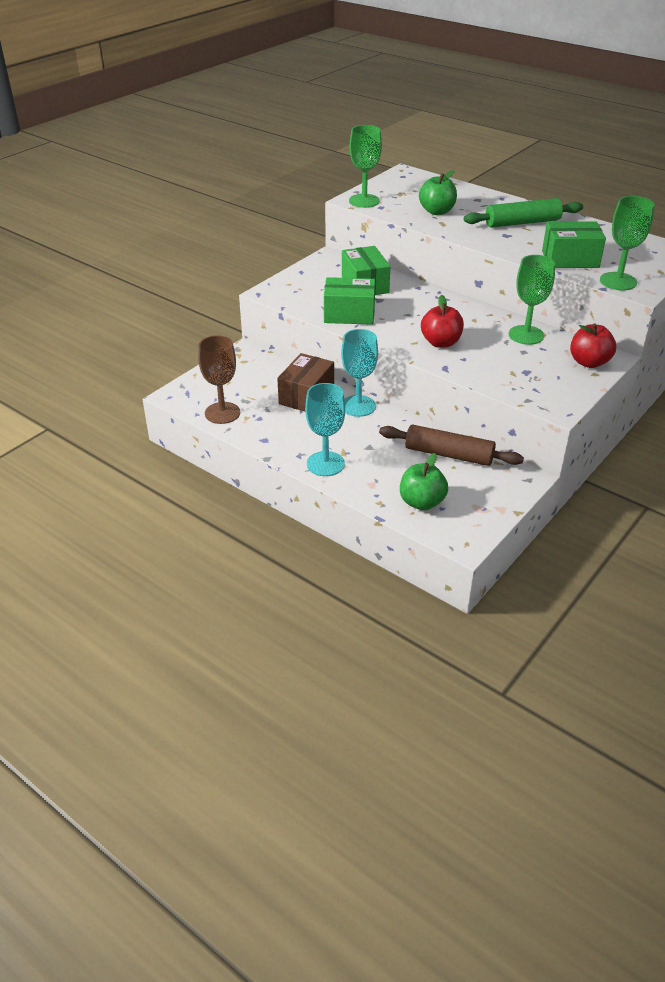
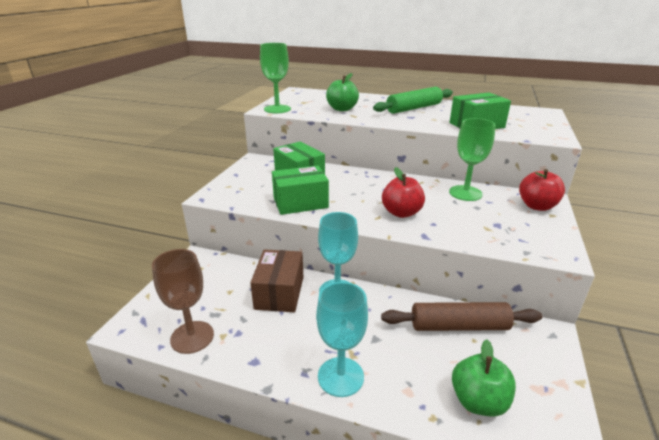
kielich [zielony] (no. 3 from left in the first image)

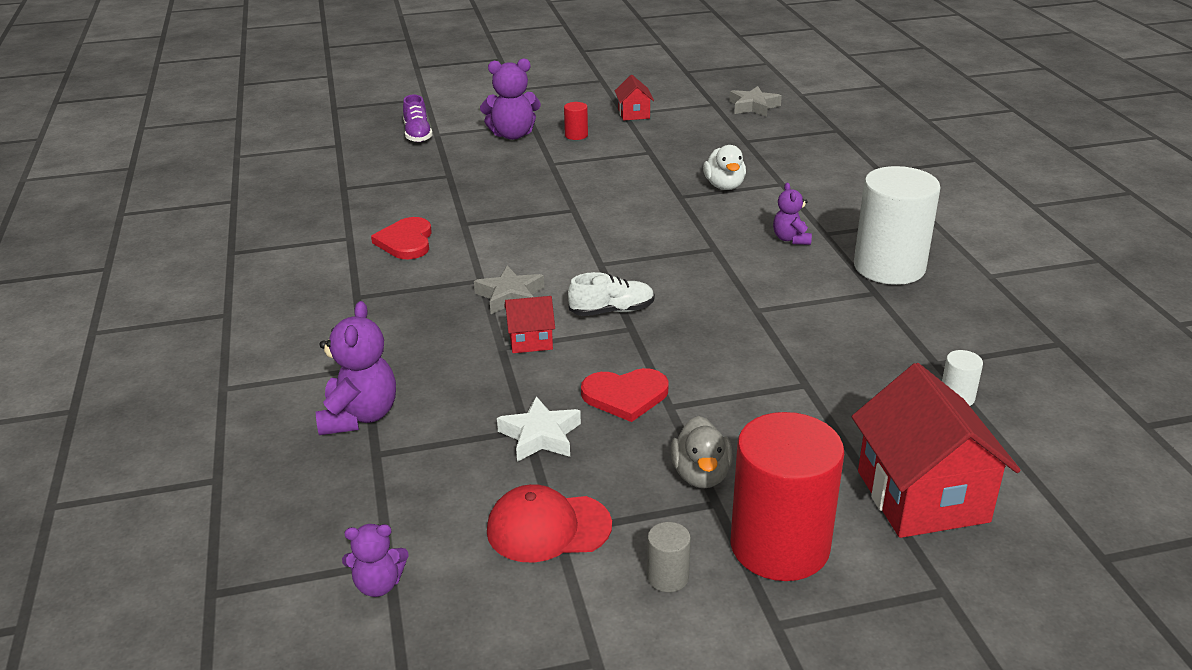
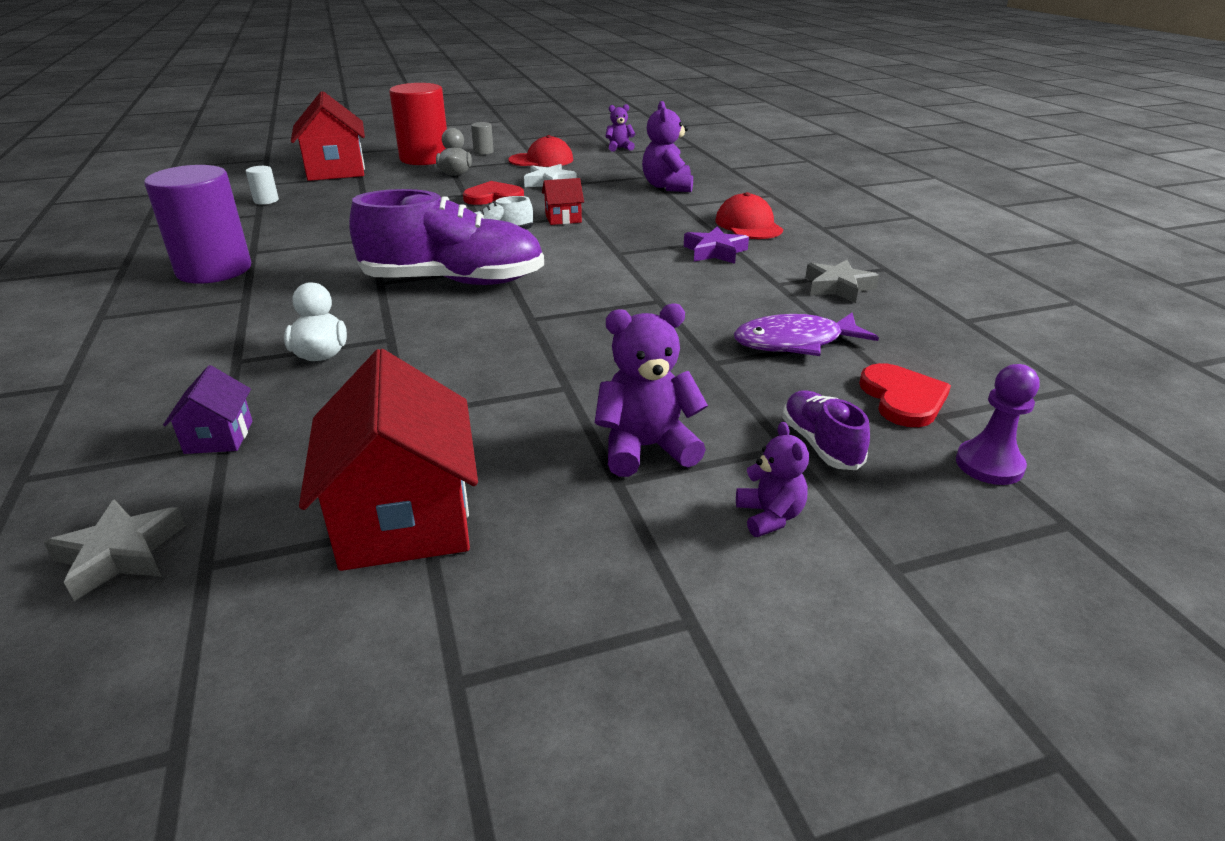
domek [czerwony] (no. 2 from left)
walec [czerwony] (no. 1 from left in the first image)
walec [fioletowy]
miś [fioletowy] (no. 4 from left)
serce [czerwony] (no. 2 from left)
gwiazda [szary] (no. 2 from left)
but [fioletowy] (no. 1 from left)
czapka [czerwony] (no. 2 from left)
gwiazda [fioletowy]
ryba [fioletowy]
pionek [fioletowy]
domek [fioletowy]

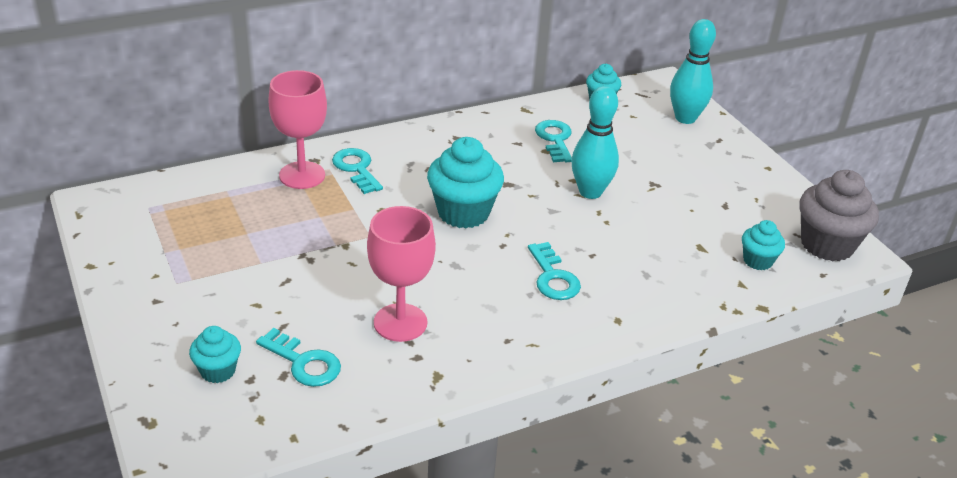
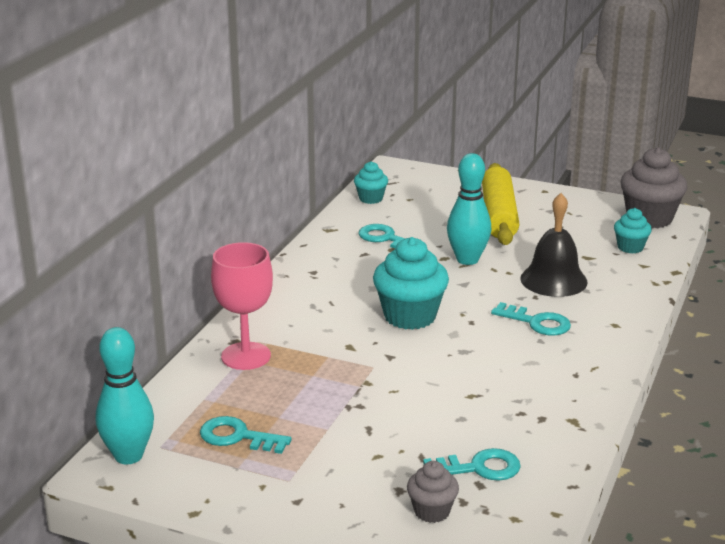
kręgiel [turkusowy] (no. 1 from left)
klucz [turkusowy] (no. 1 from left)
kielich [różowy] (no. 2 from left in the first image)
muffinka [szary] (no. 1 from left)
wałek do ciasta [żółty]
dzwonek [czarny]

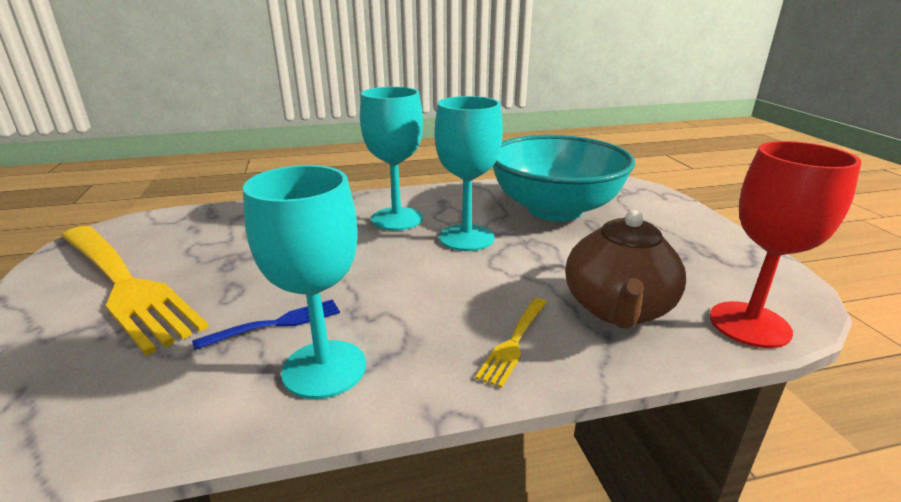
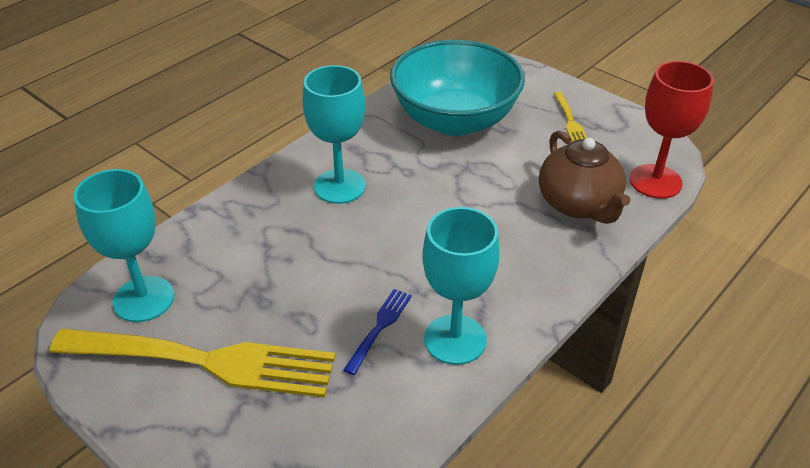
kielich [turkusowy] (no. 1 from left)
widelec [żółty] (no. 2 from left)

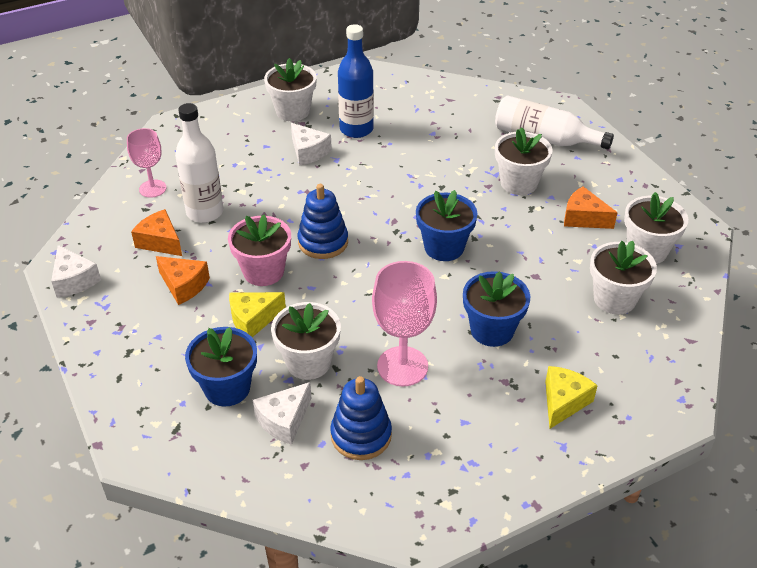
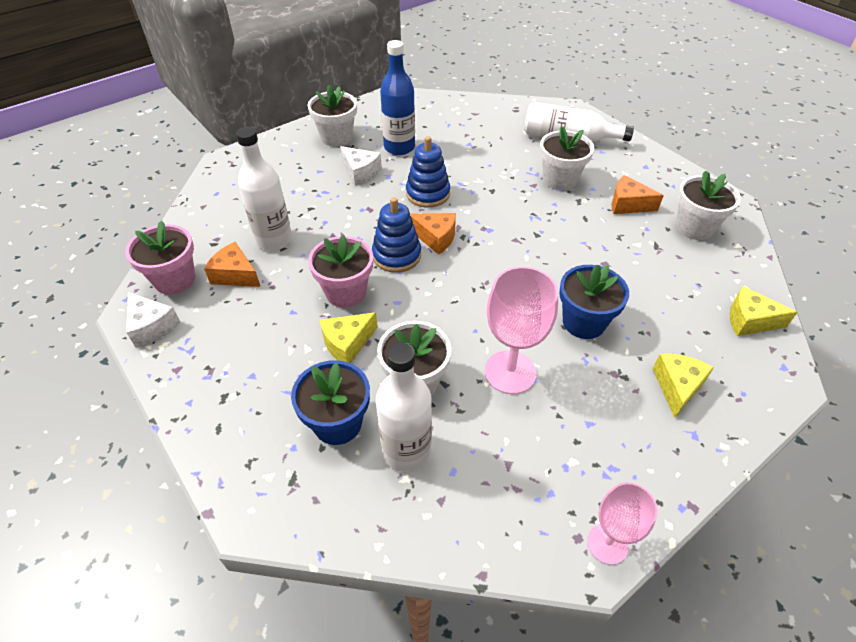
kielich [różowy] (no. 2 from left)
doniczka [niebieski] (no. 2 from left in the first image)
doniczka [biały] (no. 4 from left in the first image)
ser [pomarańczowy] (no. 2 from left)
zabawka nakładanka [niebieski] (no. 2 from left)
butelka [biały] (no. 2 from left)
doniczka [różowy] (no. 1 from left)
ser [żółty] (no. 3 from left)

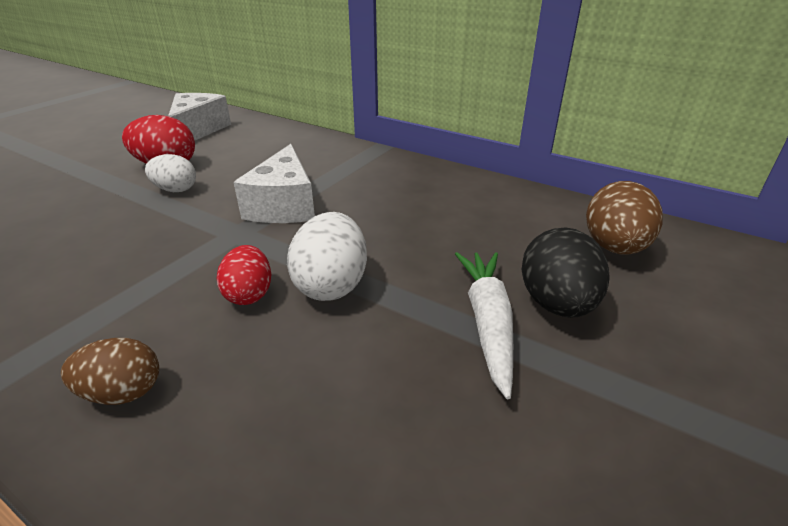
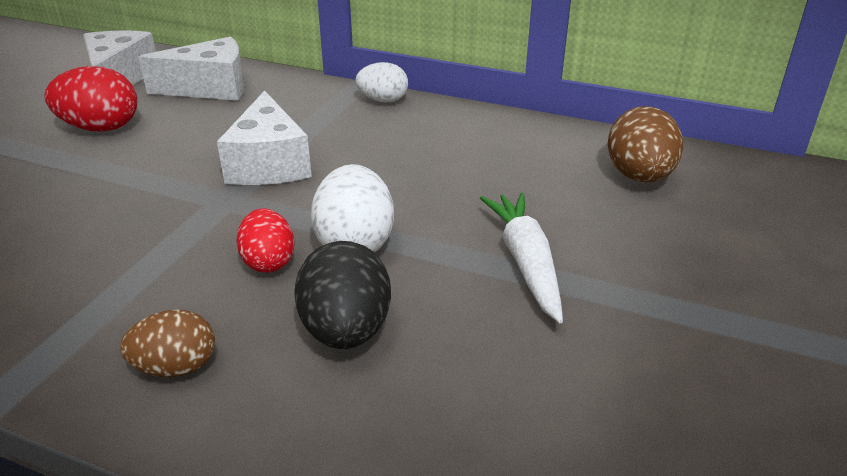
jajko [biały] (no. 2 from left)
jajko [czarny]
ser [biały] (no. 2 from left)

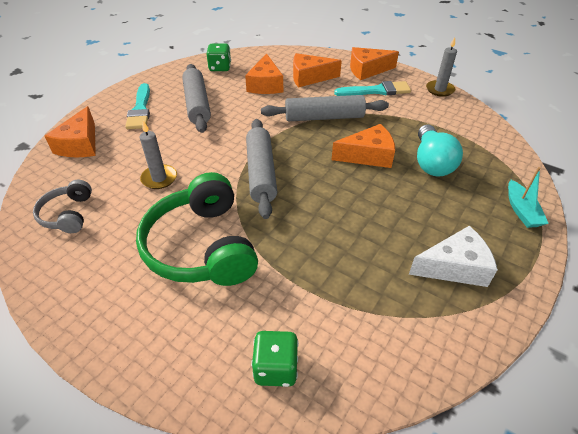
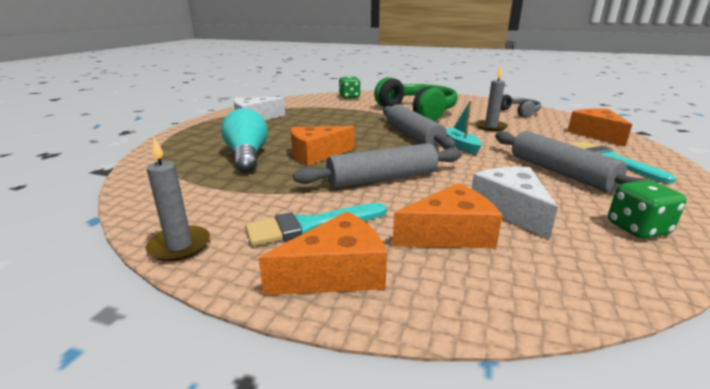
ser [biały] (no. 2 from left)
łódka [turkusowy]

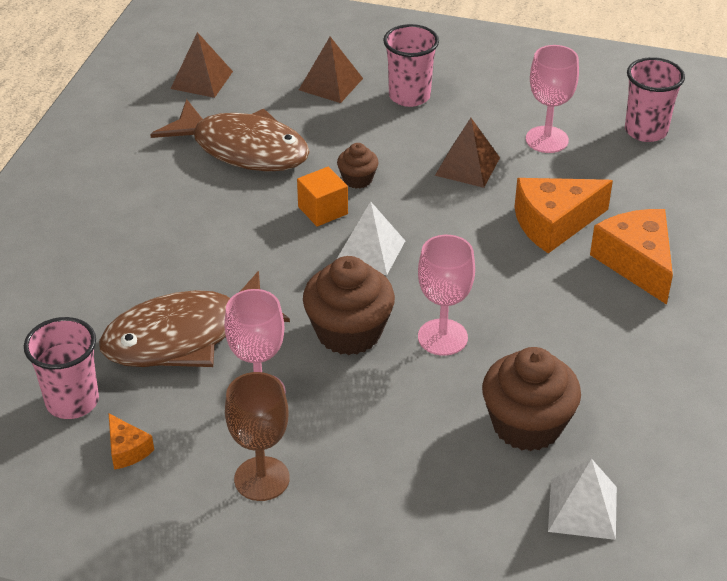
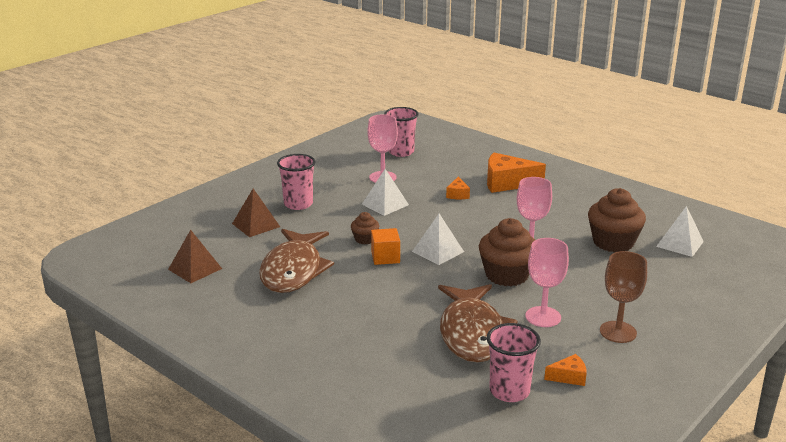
ryba [brązowy] (no. 1 from left)
piramida [biały] (no. 1 from left)
ser [pomarańczowy] (no. 1 from left)

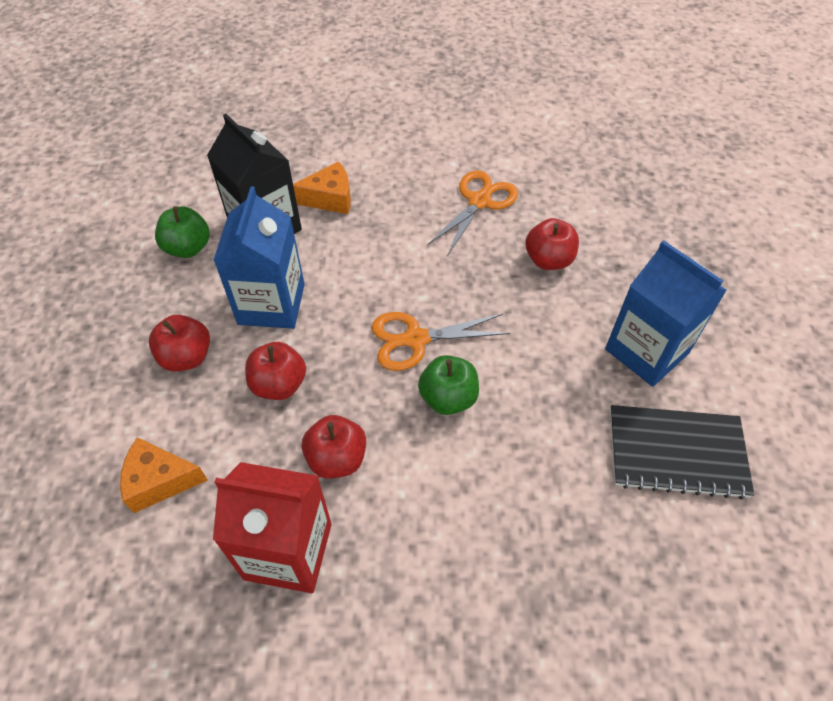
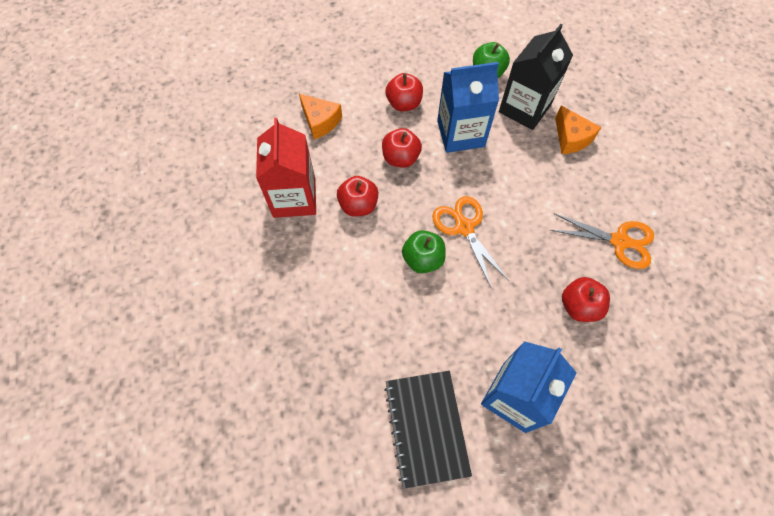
ser [pomarańczowy] (no. 1 from left)

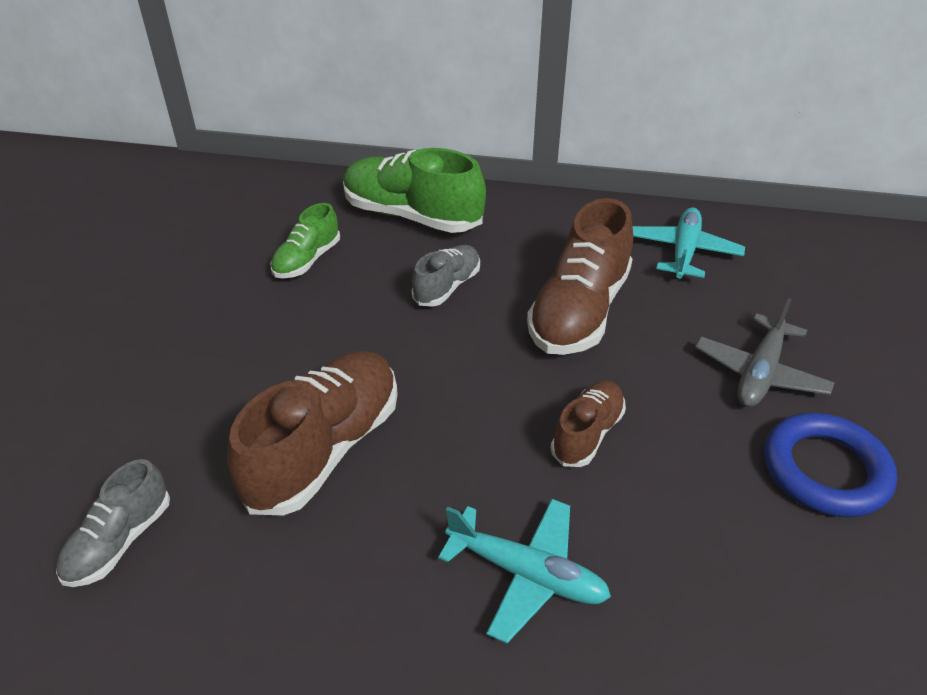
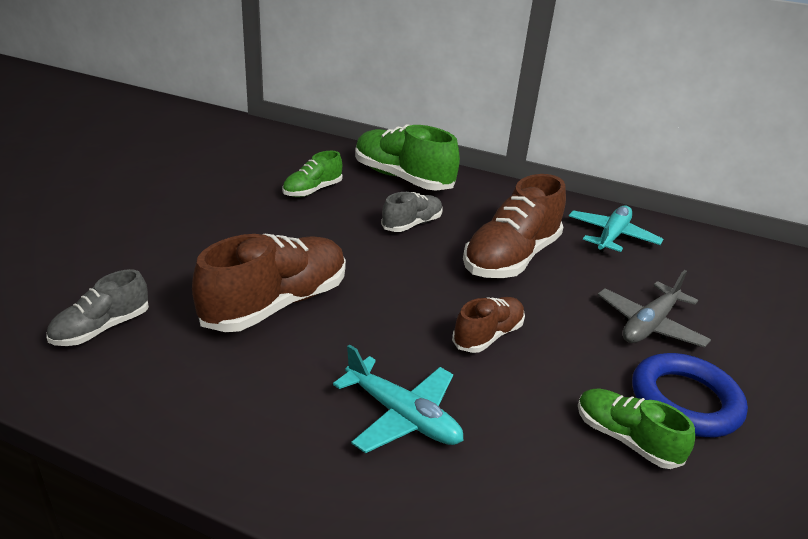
but [zielony] (no. 3 from left)

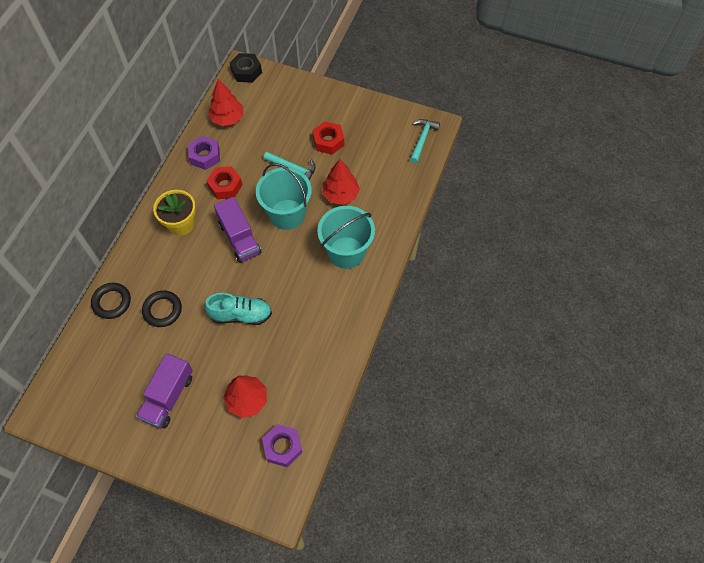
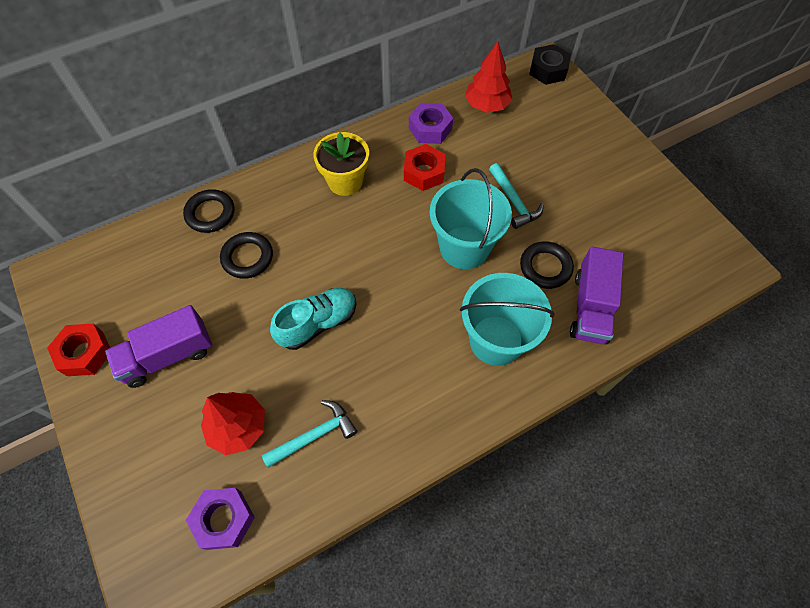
młotek [turkusowy] (no. 1 from left)
nakrętka [czerwony] (no. 1 from left)
pierścień [czarny] (no. 3 from left)
ciężarówka [fioletowy] (no. 2 from left)
but [turkusowy]

